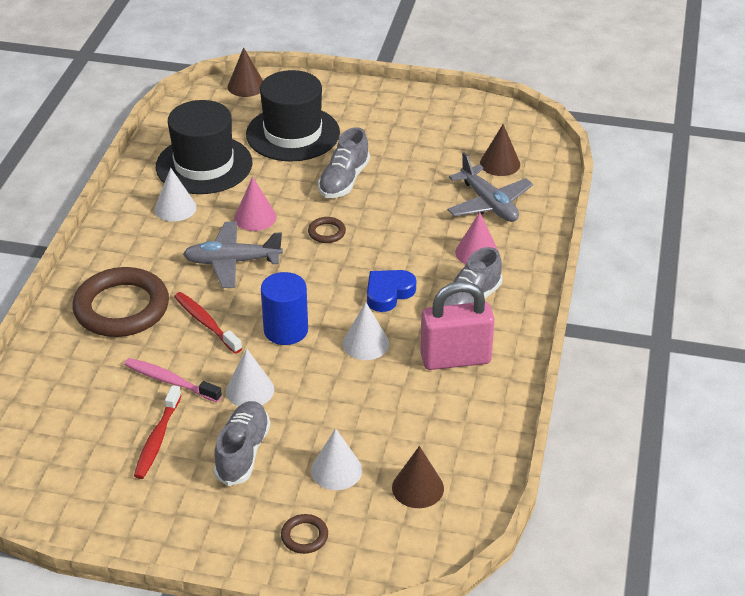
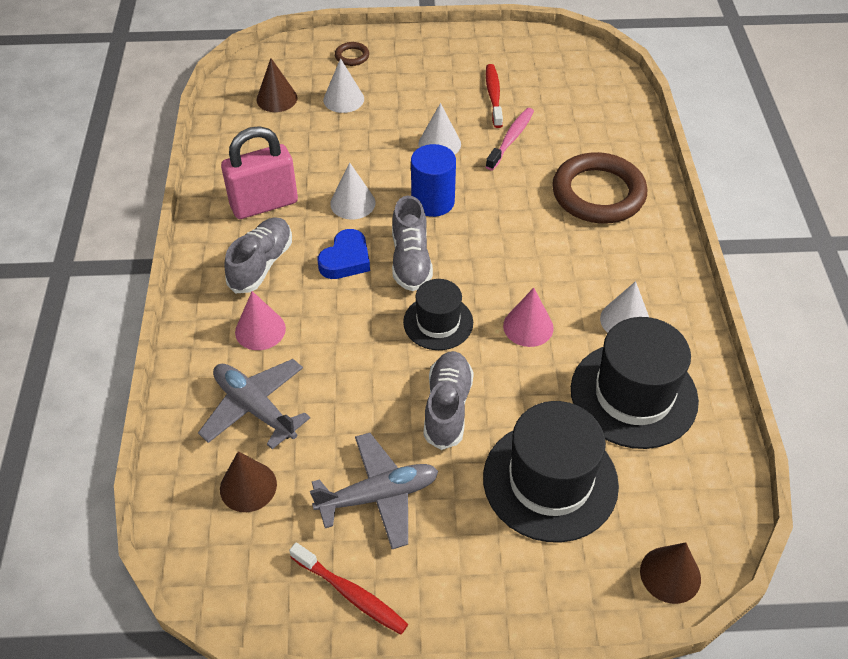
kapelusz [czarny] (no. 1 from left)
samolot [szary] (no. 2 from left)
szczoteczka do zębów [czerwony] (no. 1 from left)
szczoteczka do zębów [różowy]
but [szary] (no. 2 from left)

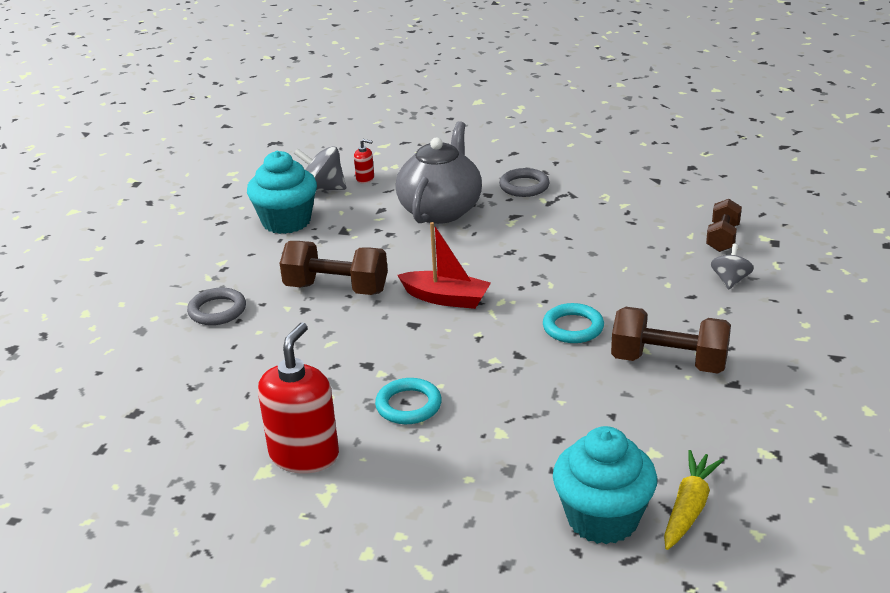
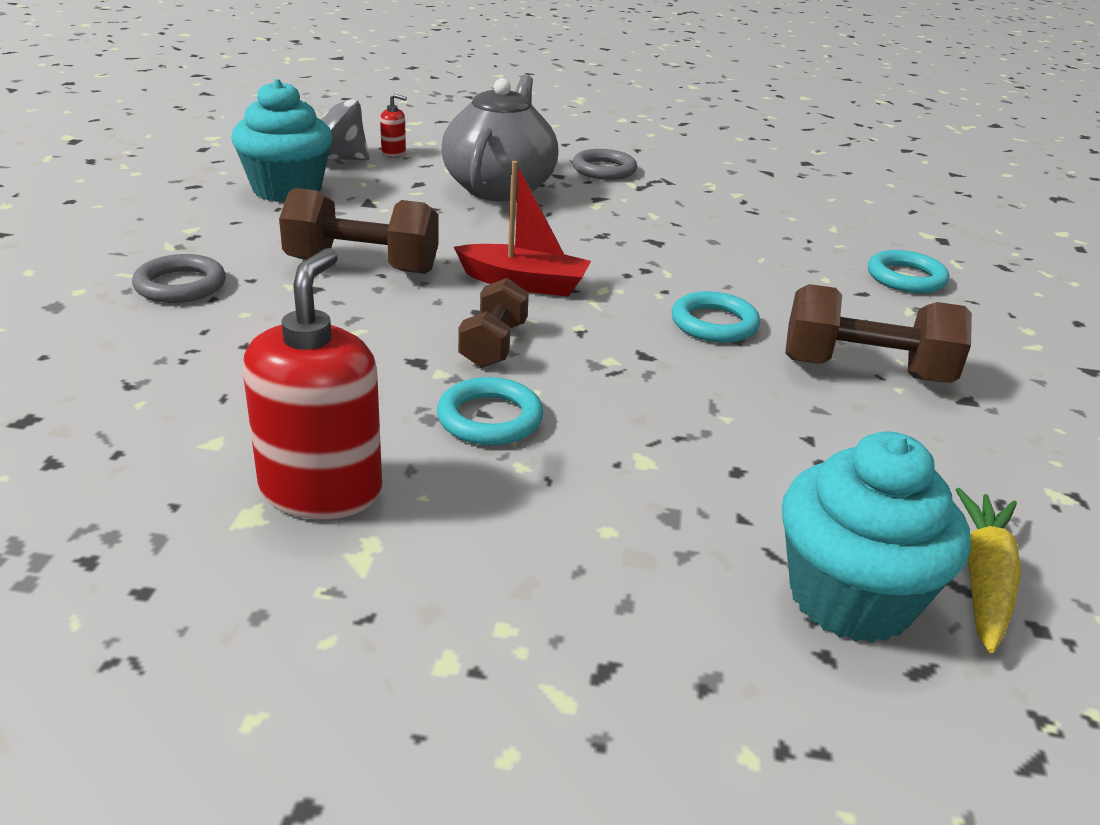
hantel [brązowy] (no. 2 from left)
pierścień [turkusowy] (no. 3 from left)

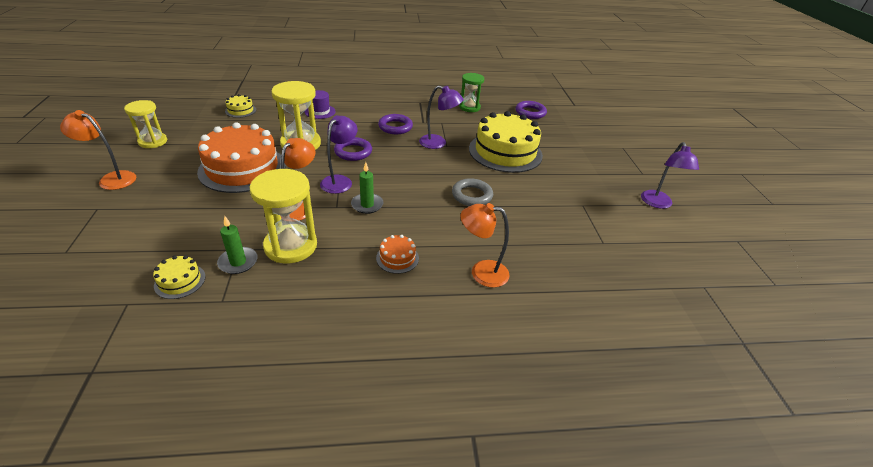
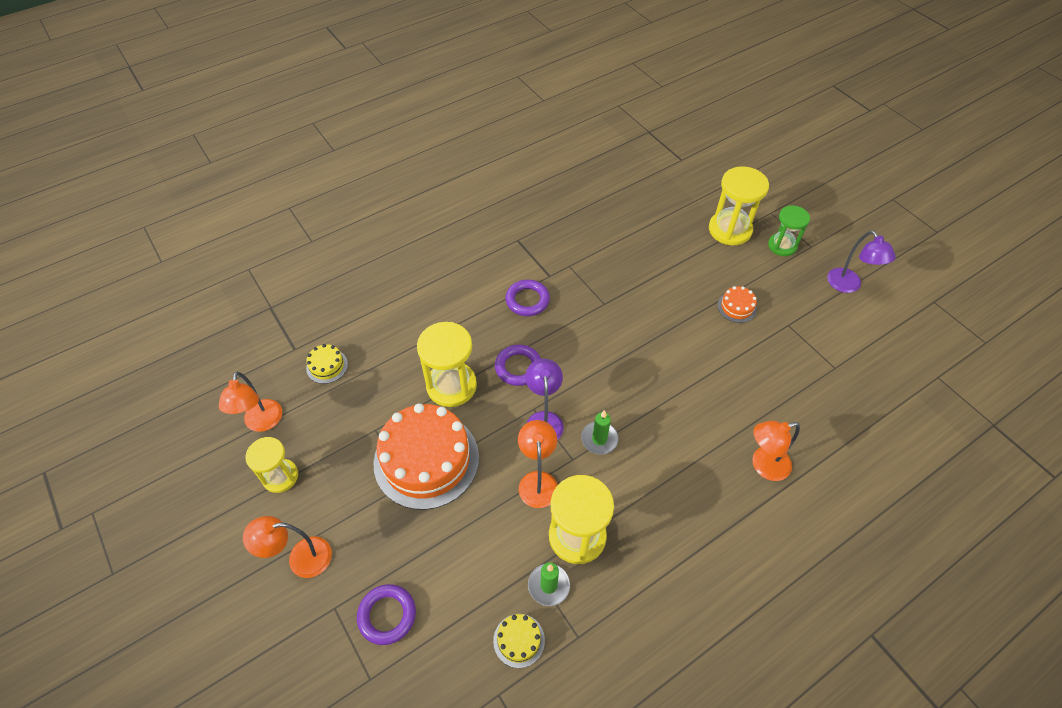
klepsydra [zielony]
lampka [fioletowy] (no. 2 from left in the first image)
kapelusz [fioletowy]
pierścień [fioletowy] (no. 1 from left)
tort [żółty] (no. 3 from left in the first image)
pierścień [szary]
tort [pomarańczowy] (no. 2 from left)
klepsydra [żółty] (no. 4 from left)
lampka [pomarańczowy] (no. 1 from left)

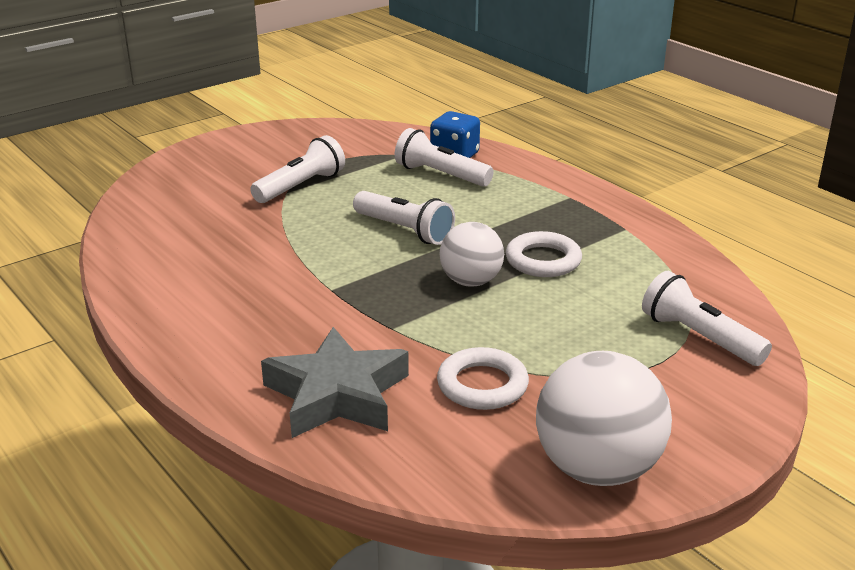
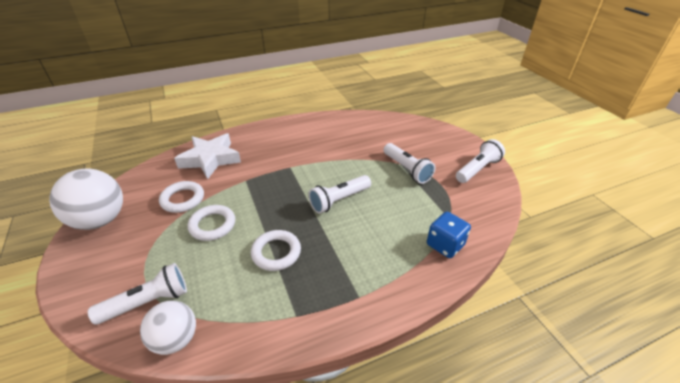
latarka [biały] (no. 4 from left)
piłka [biały] (no. 2 from left)
gwiazda [biały]
pierścień [biały] (no. 2 from left)

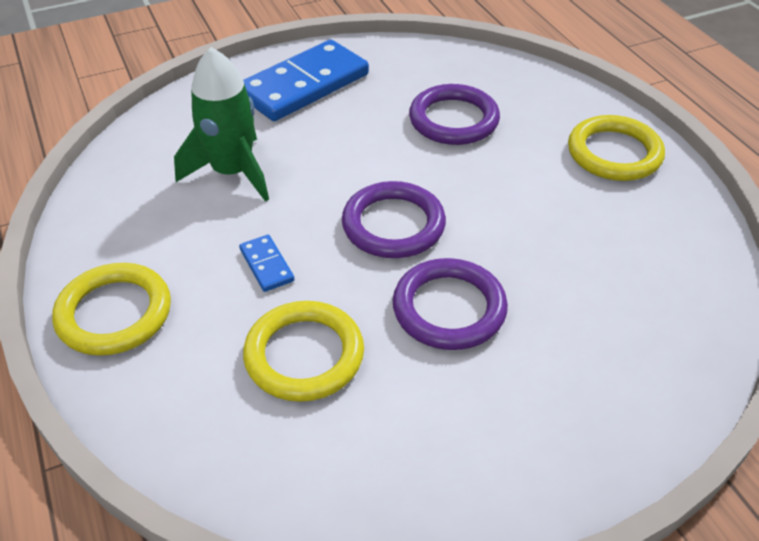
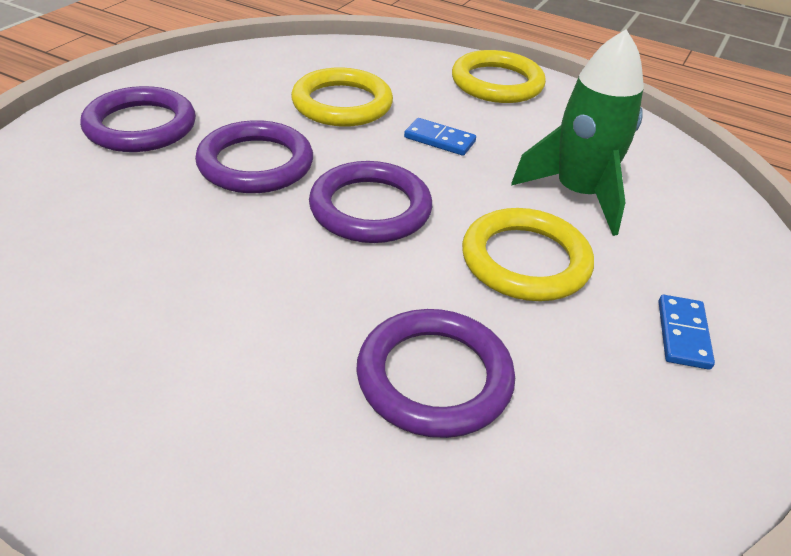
kostka domina [niebieski] (no. 2 from left)
pierścień [żółty] (no. 3 from left)
pierścień [fioletowy] (no. 1 from left)

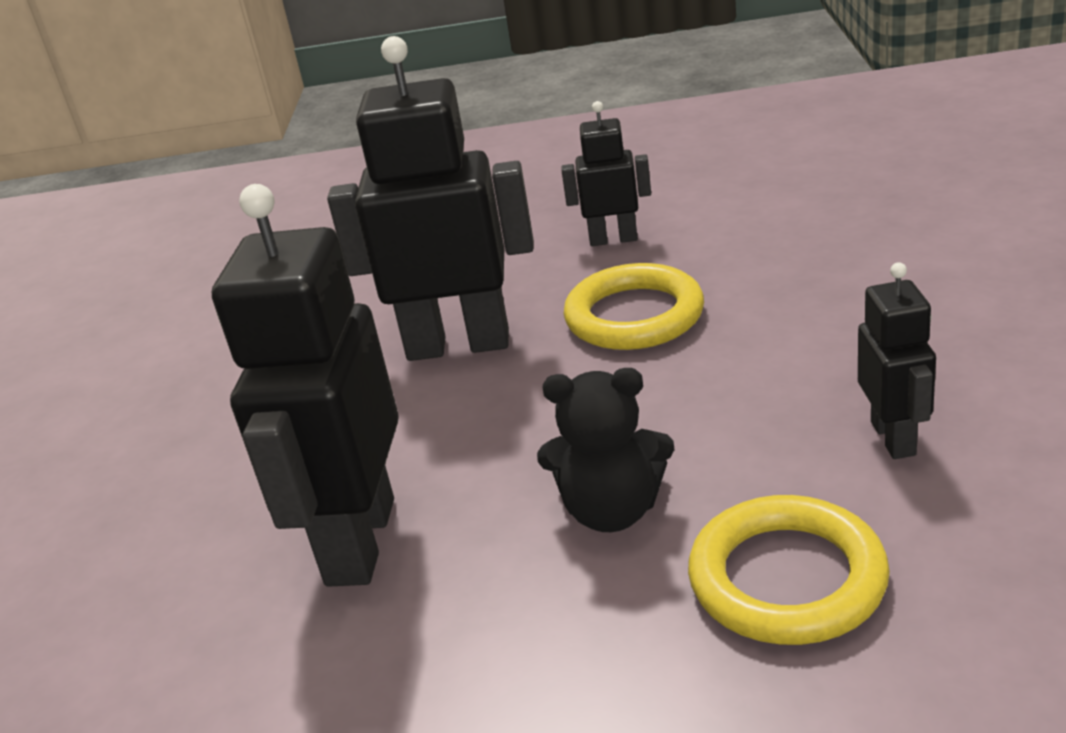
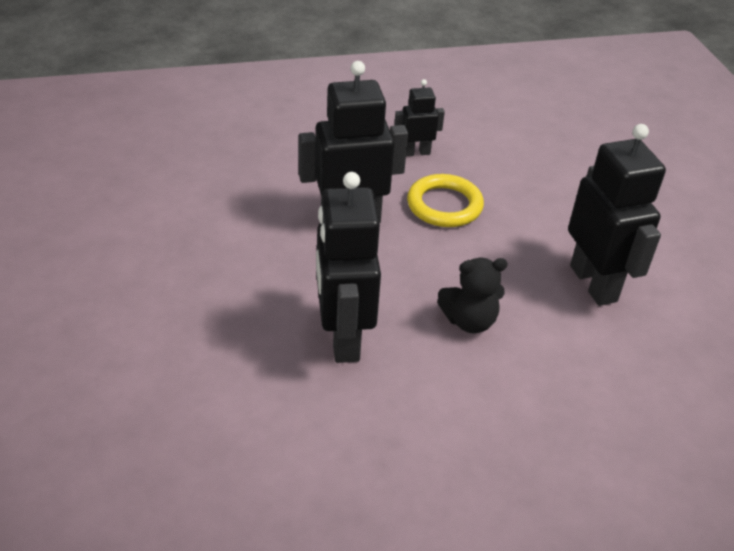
robot [czarny] (no. 4 from left)
pierścień [żółty] (no. 2 from left in the first image)

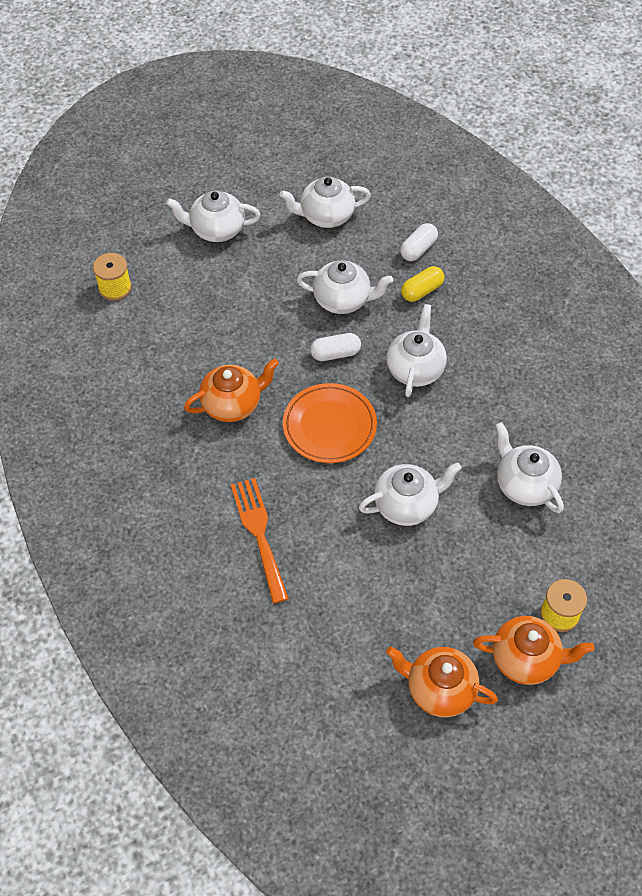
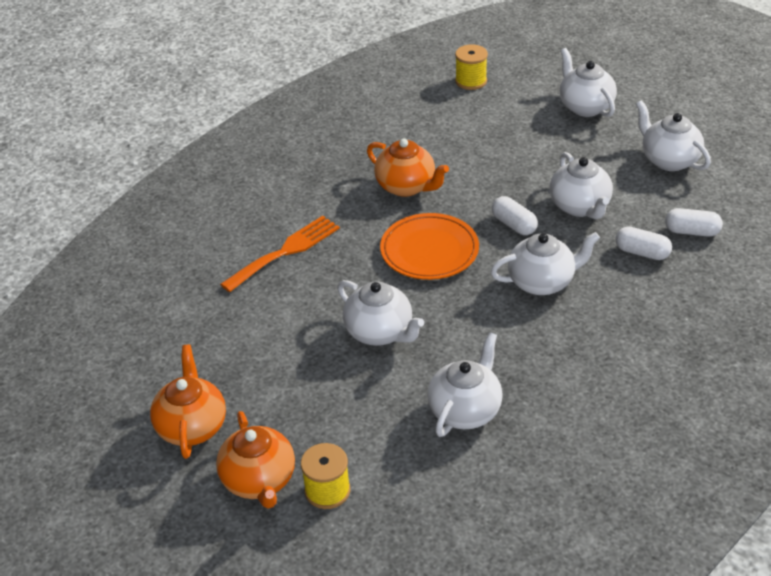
kapsułka [biały] (no. 2 from left)

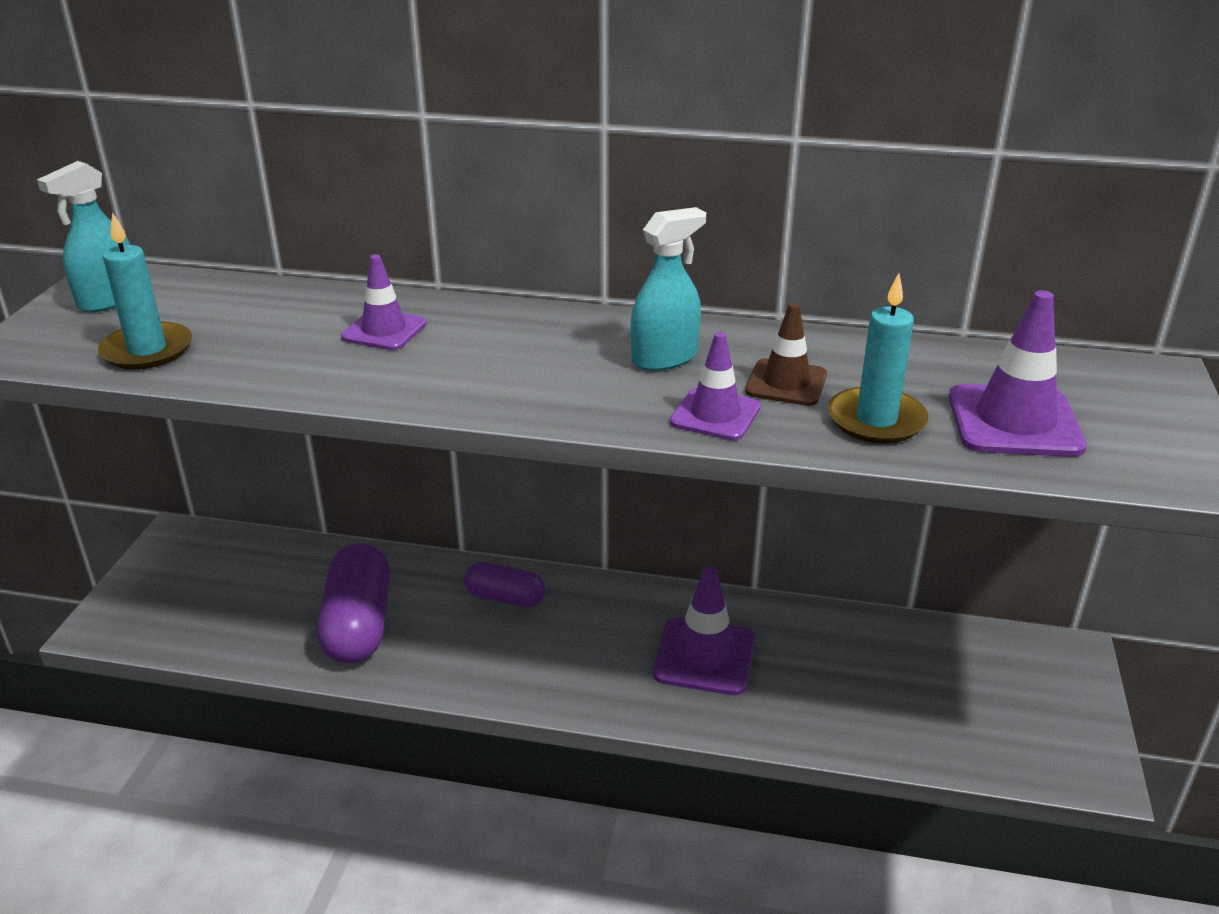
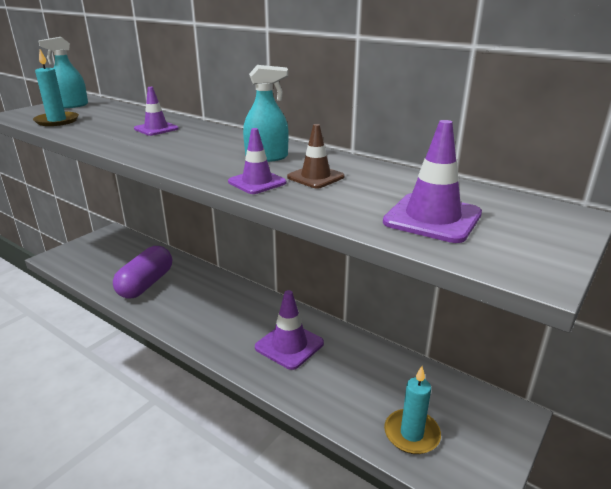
świeca [turkusowy] (no. 2 from left)
kapsułka [fioletowy] (no. 2 from left in the first image)

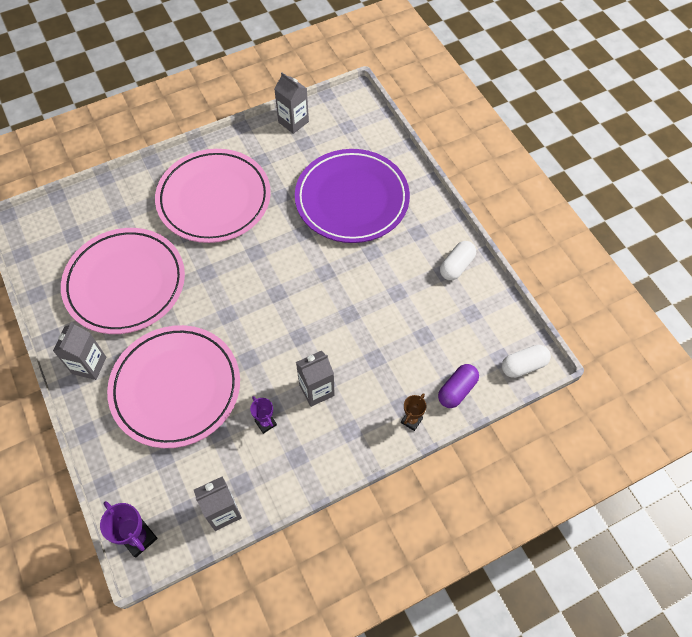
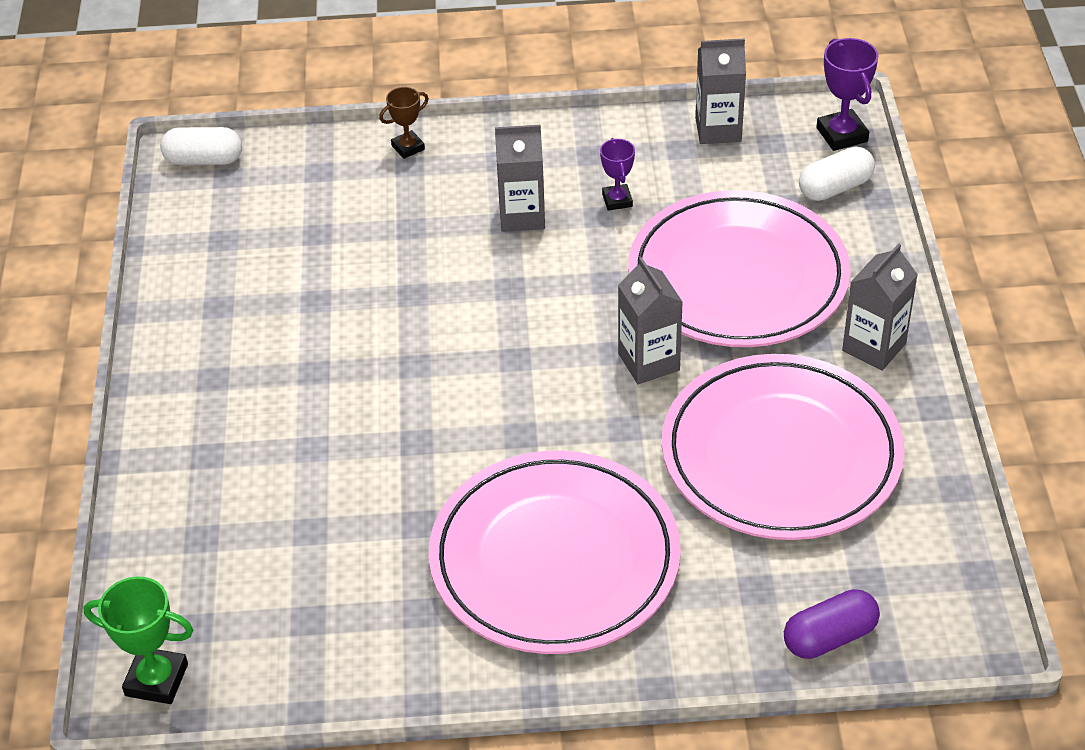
karton mleka [szary] (no. 2 from left)
talerz [fioletowy]
kapsułka [biały] (no. 2 from left)
kapsułka [fioletowy]
puchar [zielony]

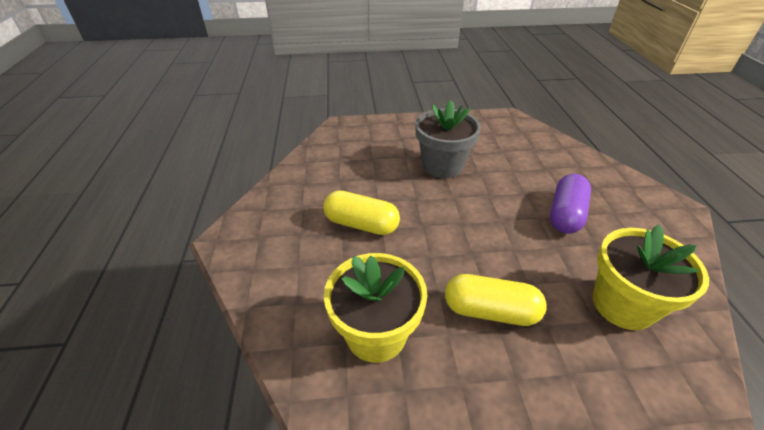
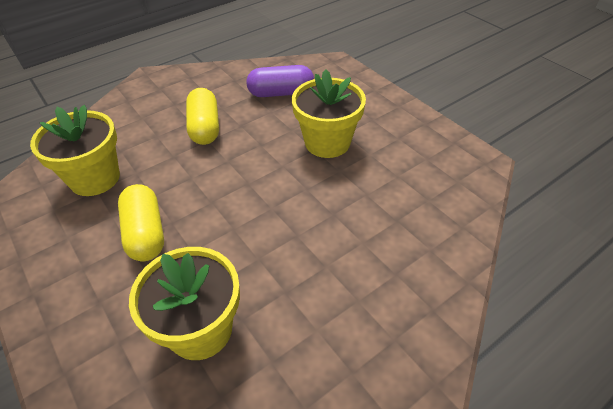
doniczka [żółty] (no. 3 from left)
kapsułka [fioletowy]

